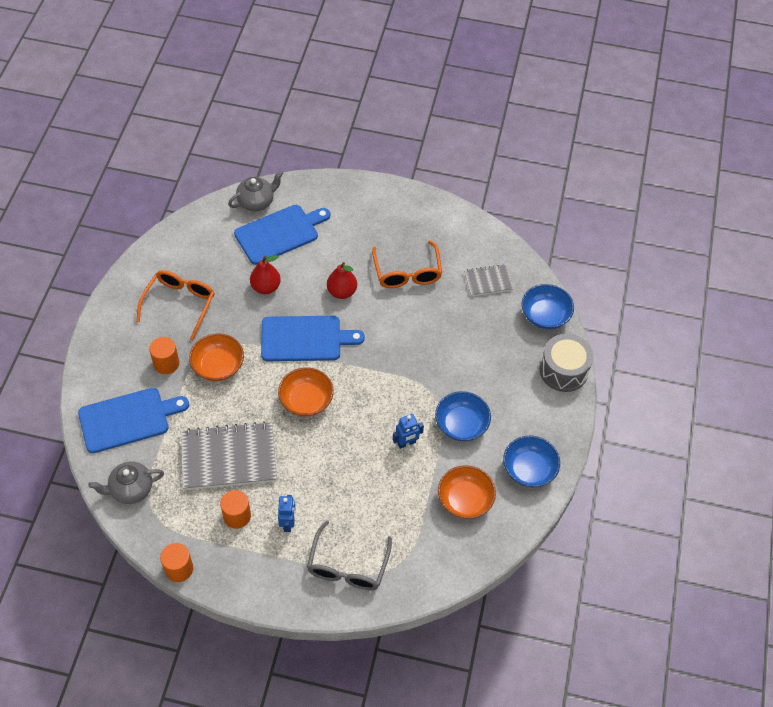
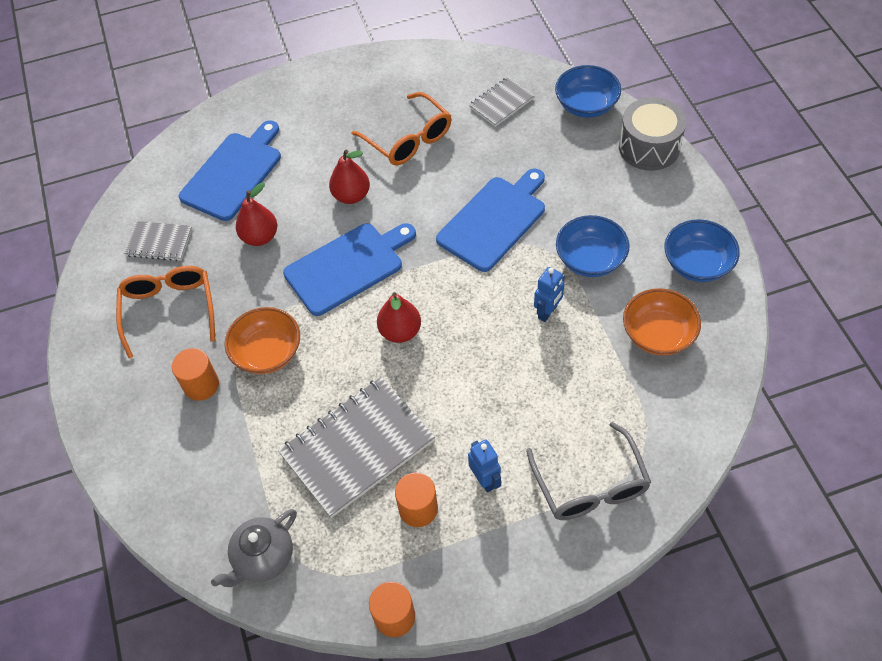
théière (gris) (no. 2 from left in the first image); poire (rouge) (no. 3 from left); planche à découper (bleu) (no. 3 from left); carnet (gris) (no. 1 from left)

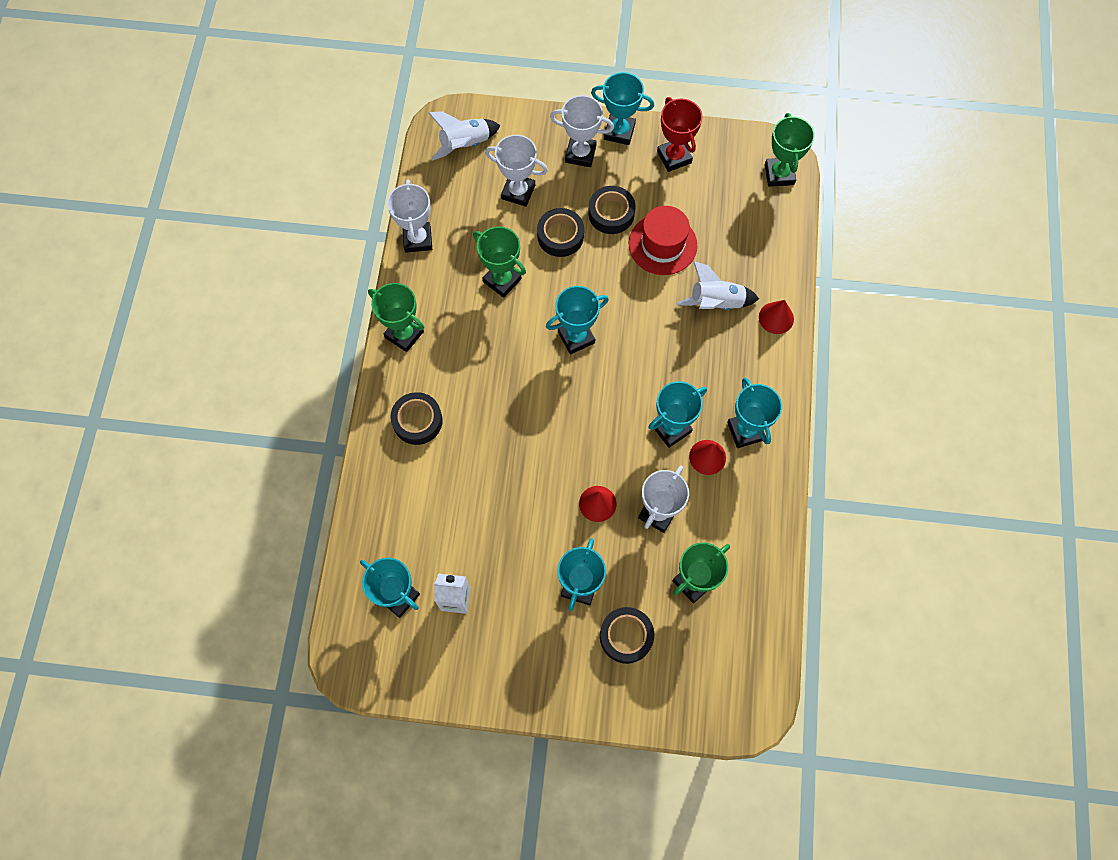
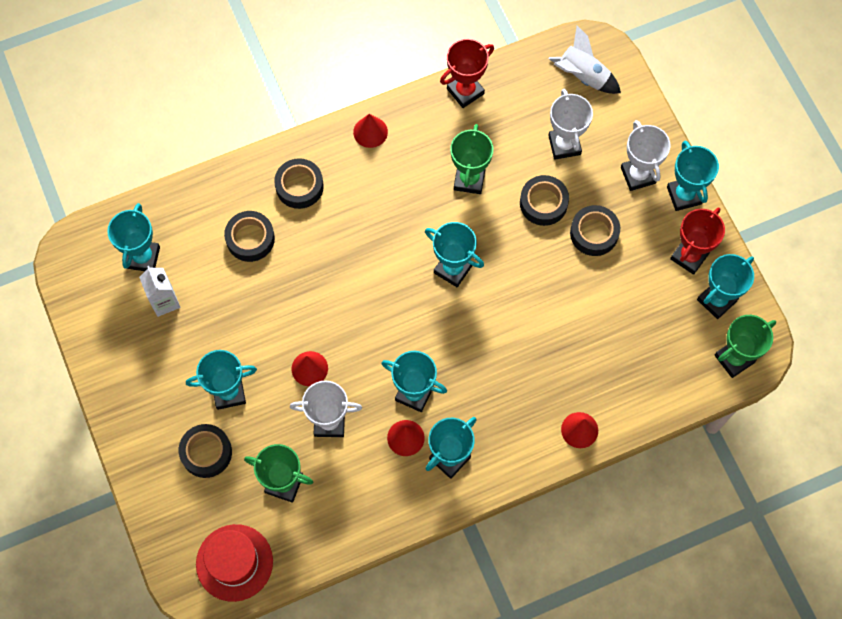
trophée (rouge) (no. 1 from left); chapeau (rouge); fusée (blanc) (no. 2 from left in the first image); cône (rouge) (no. 2 from left); ruban adhésif (noir) (no. 2 from left); trophée (turquoise) (no. 7 from left)

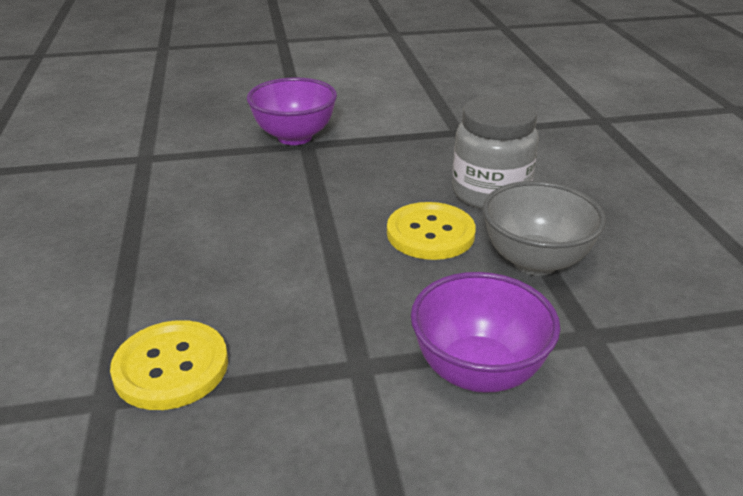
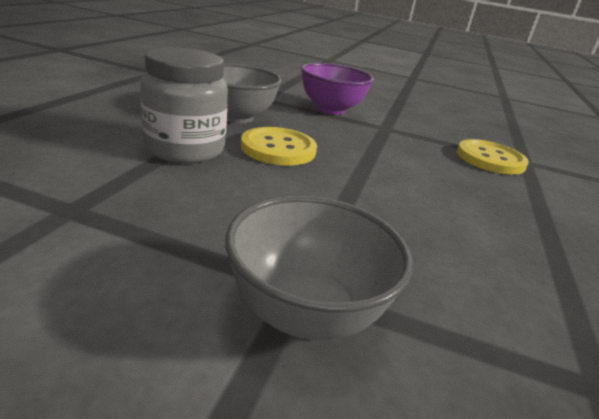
bol (gris) (no. 2 from left)

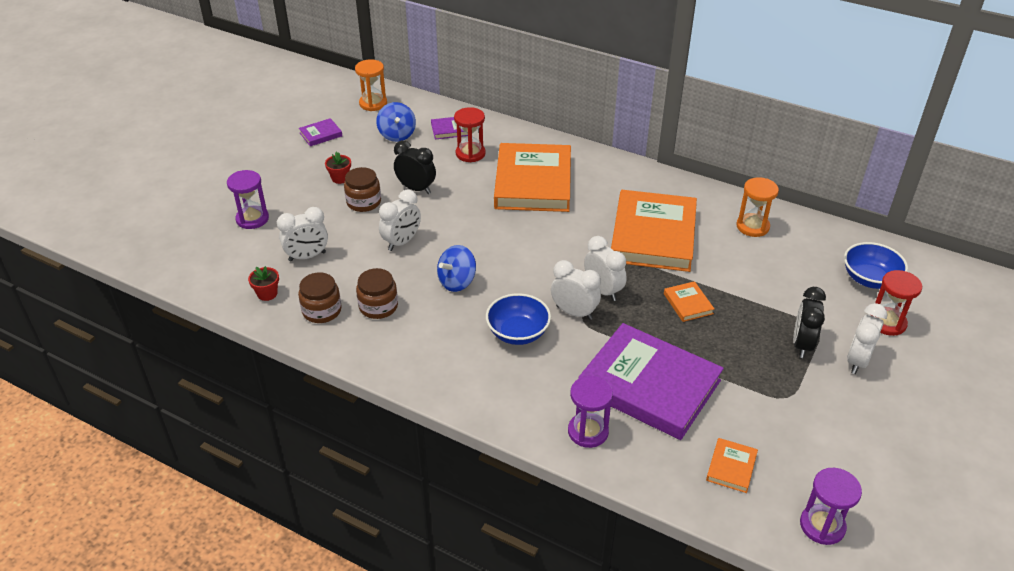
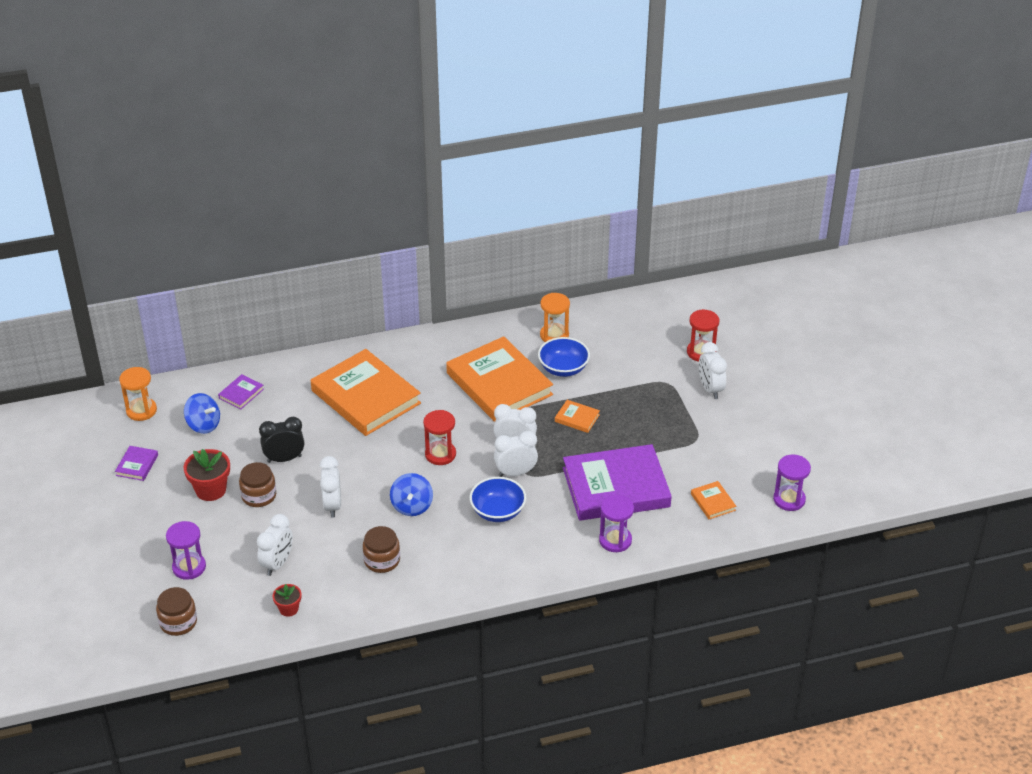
sablier (rouge) (no. 1 from left); pot de fleurs (rouge) (no. 1 from left); bol (bleu) (no. 2 from left); bocal (marron) (no. 1 from left); réveil (noir) (no. 2 from left in the first image)

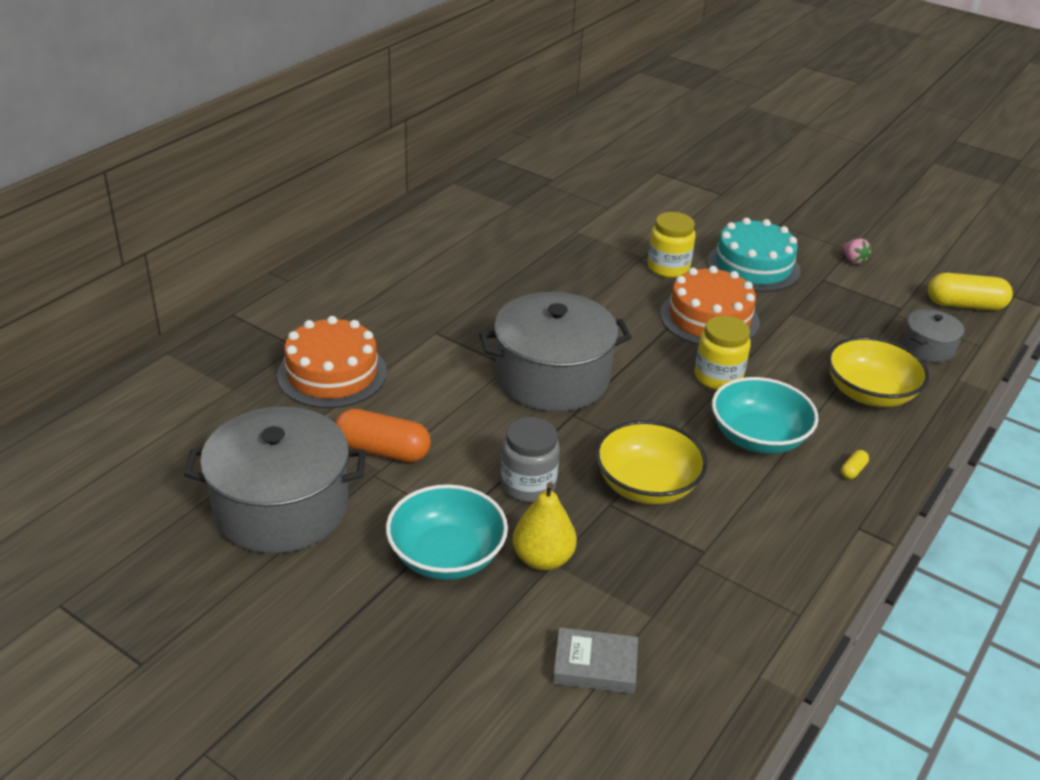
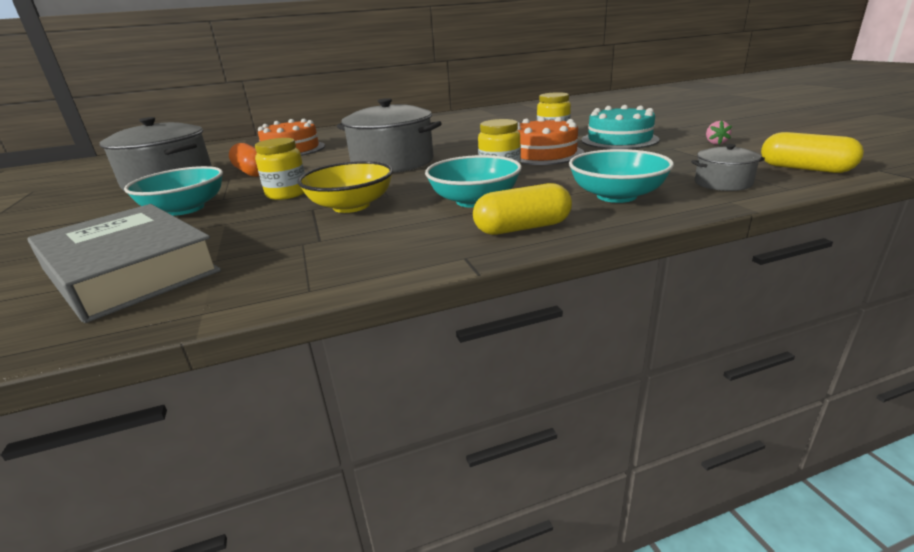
bol (turquoise) (no. 3 from left); bocal (jaune) (no. 1 from left); gélule (jaune) (no. 1 from left); poire (jaune); livre (gris)

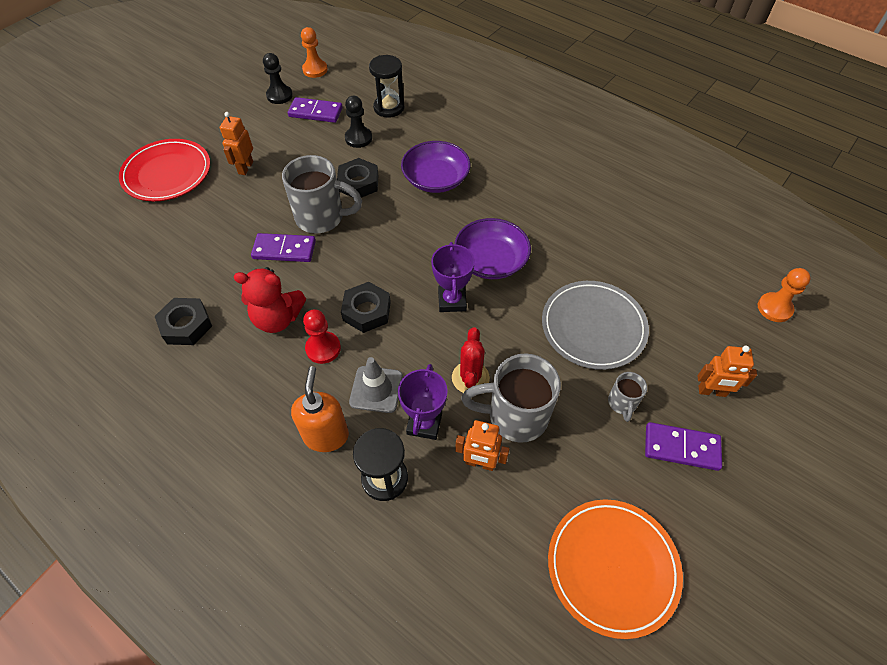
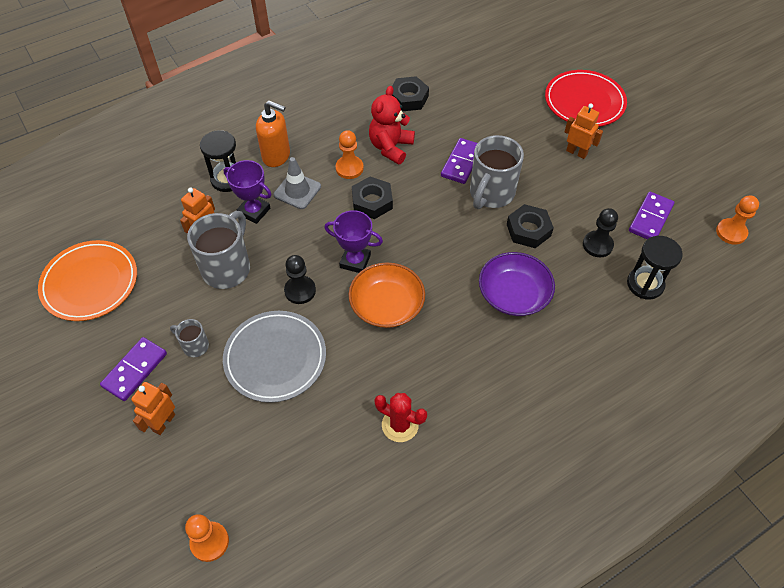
pion (noir) (no. 1 from left); bol (orange); pion (orange) (no. 2 from left); cactus (rouge)

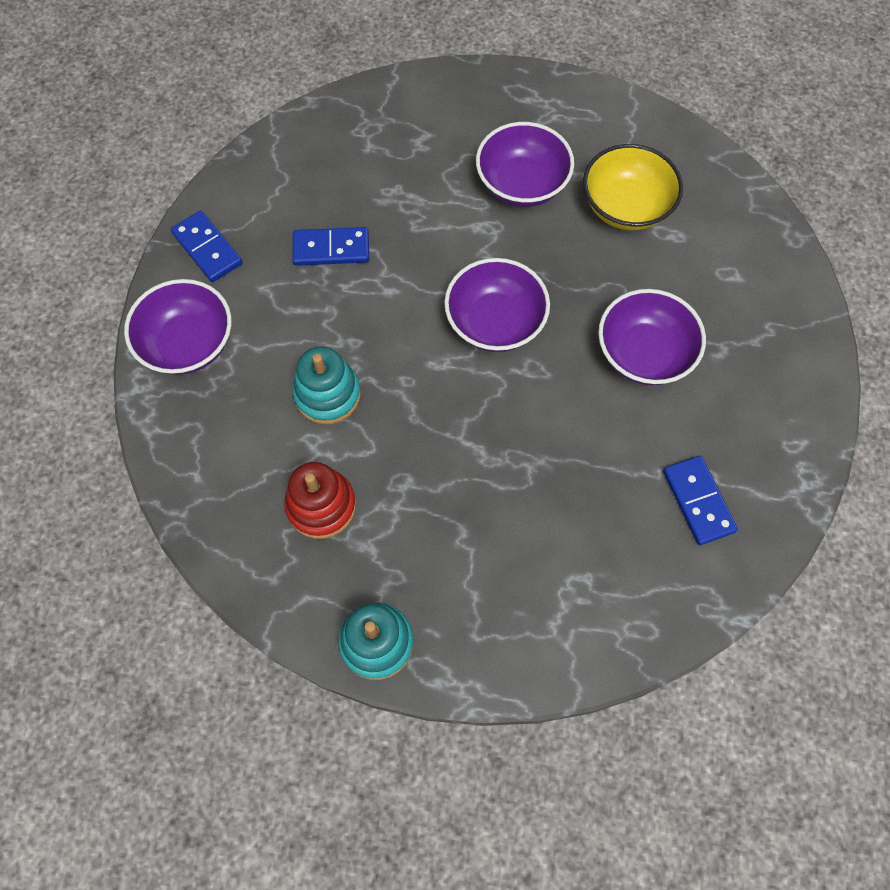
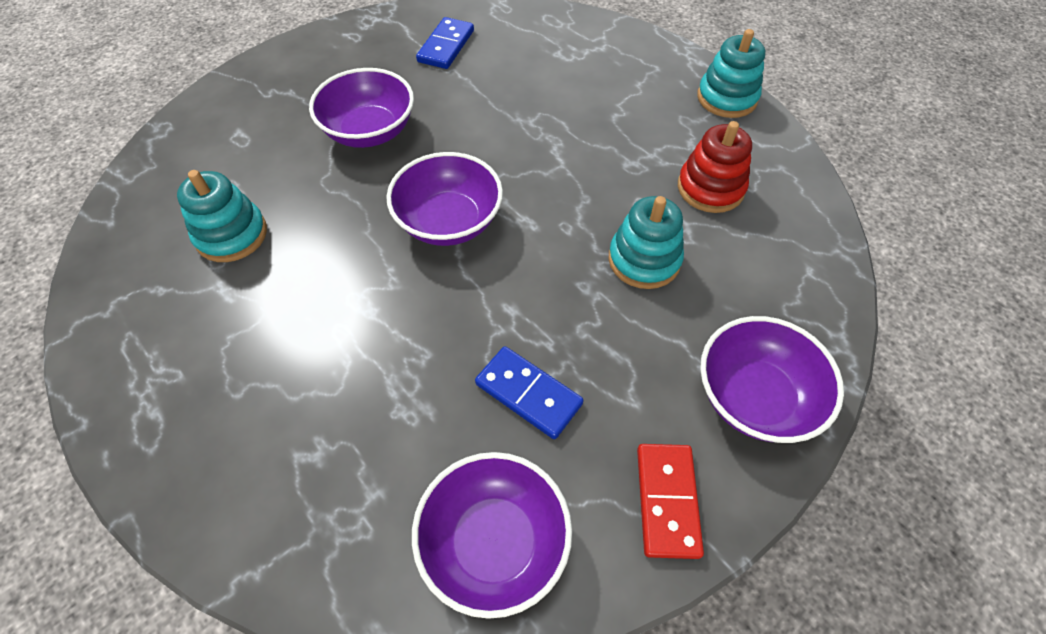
bol (violet) (no. 3 from left); jouet à empiler (turquoise) (no. 1 from left); domino (rouge)

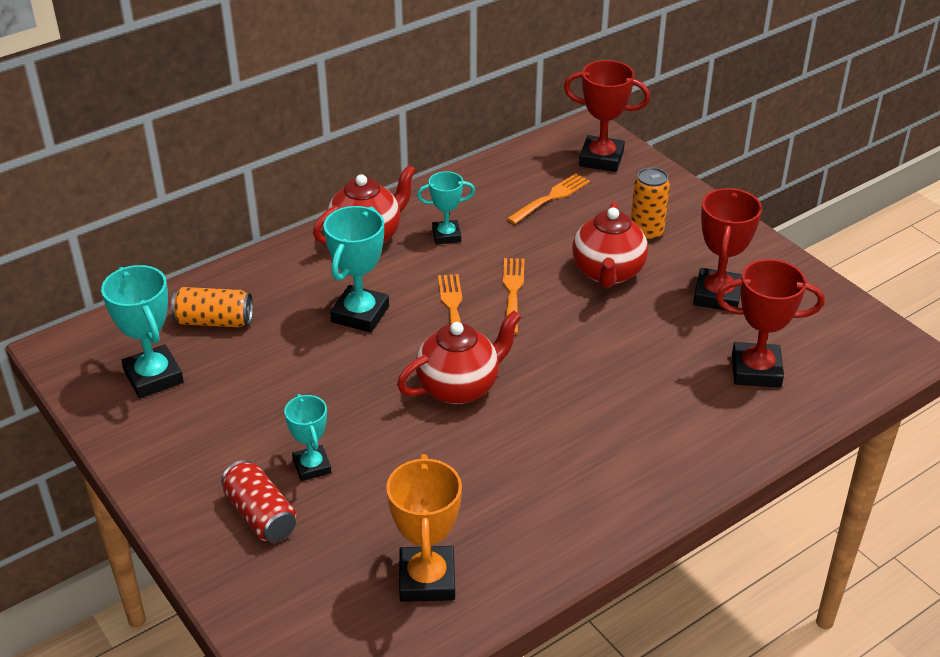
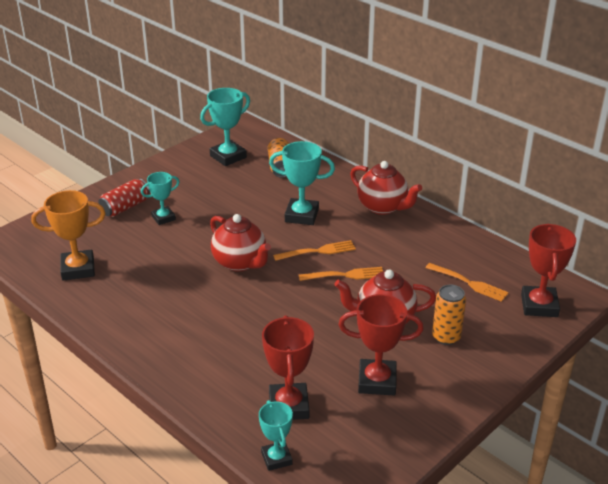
trophée (turquoise) (no. 3 from left)

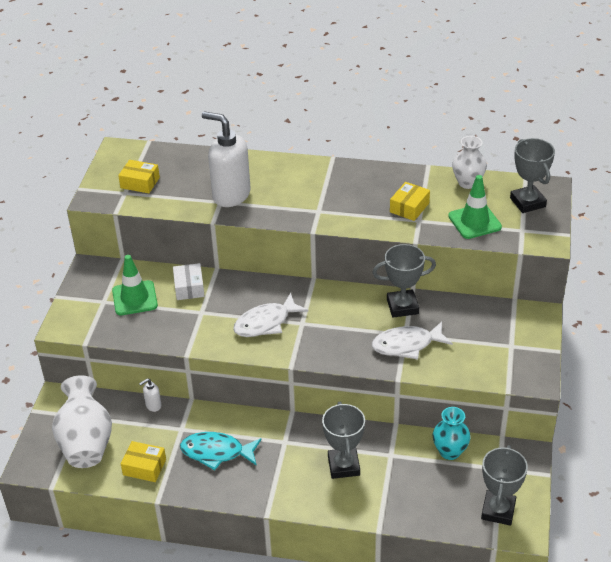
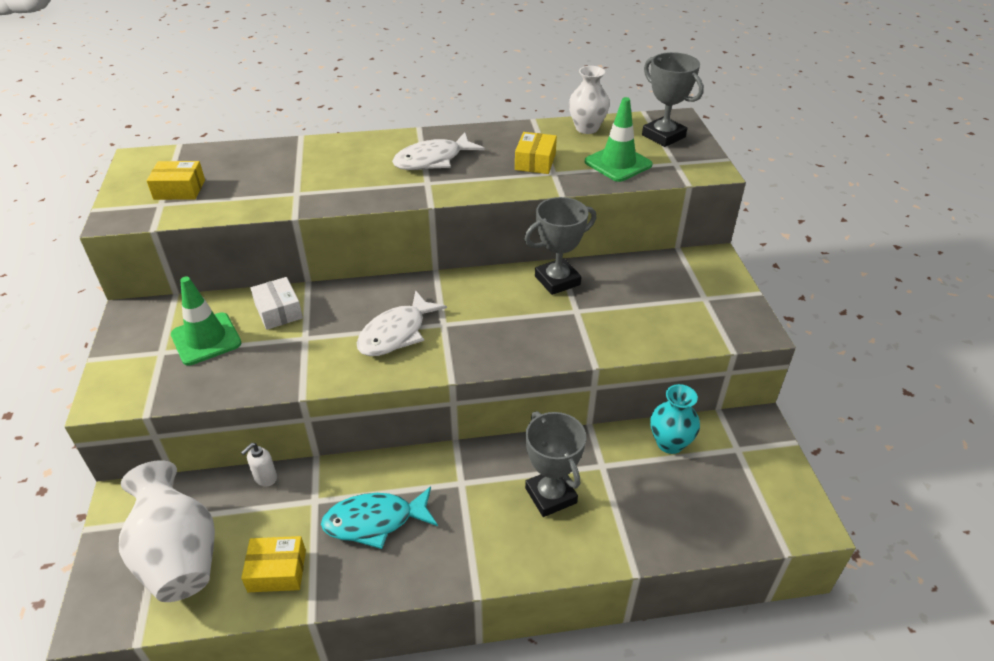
distributeur de savon (blanc) (no. 2 from left in the first image); poisson (blanc) (no. 2 from left); trophée (gris) (no. 3 from left in the first image)

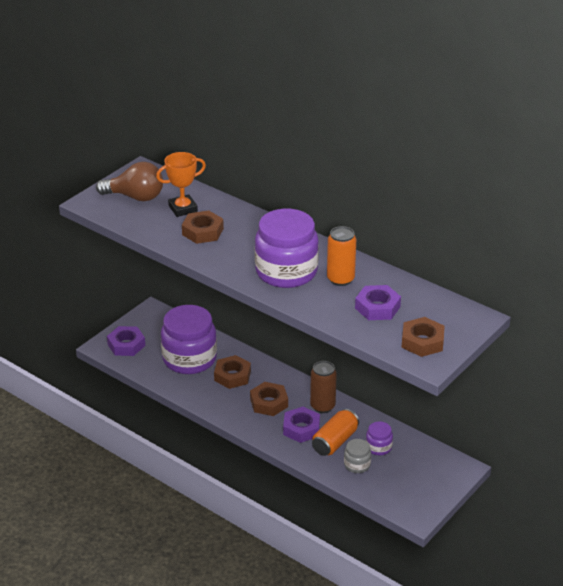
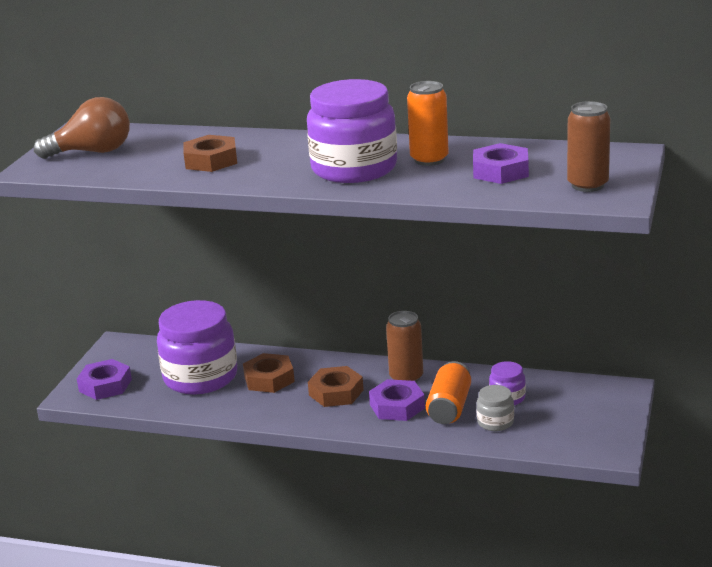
trophée (orange); canette (marron) (no. 2 from left)

